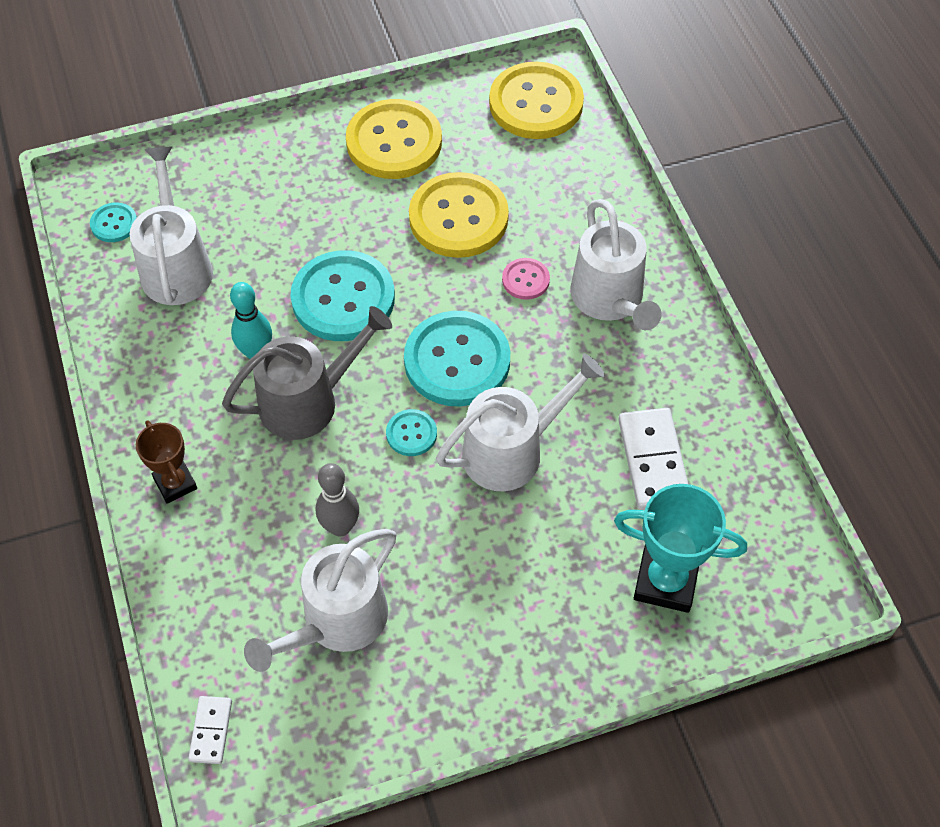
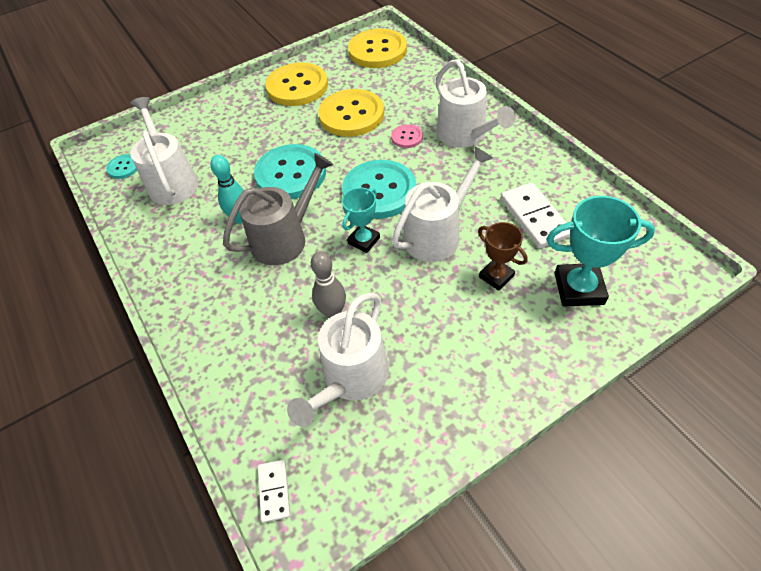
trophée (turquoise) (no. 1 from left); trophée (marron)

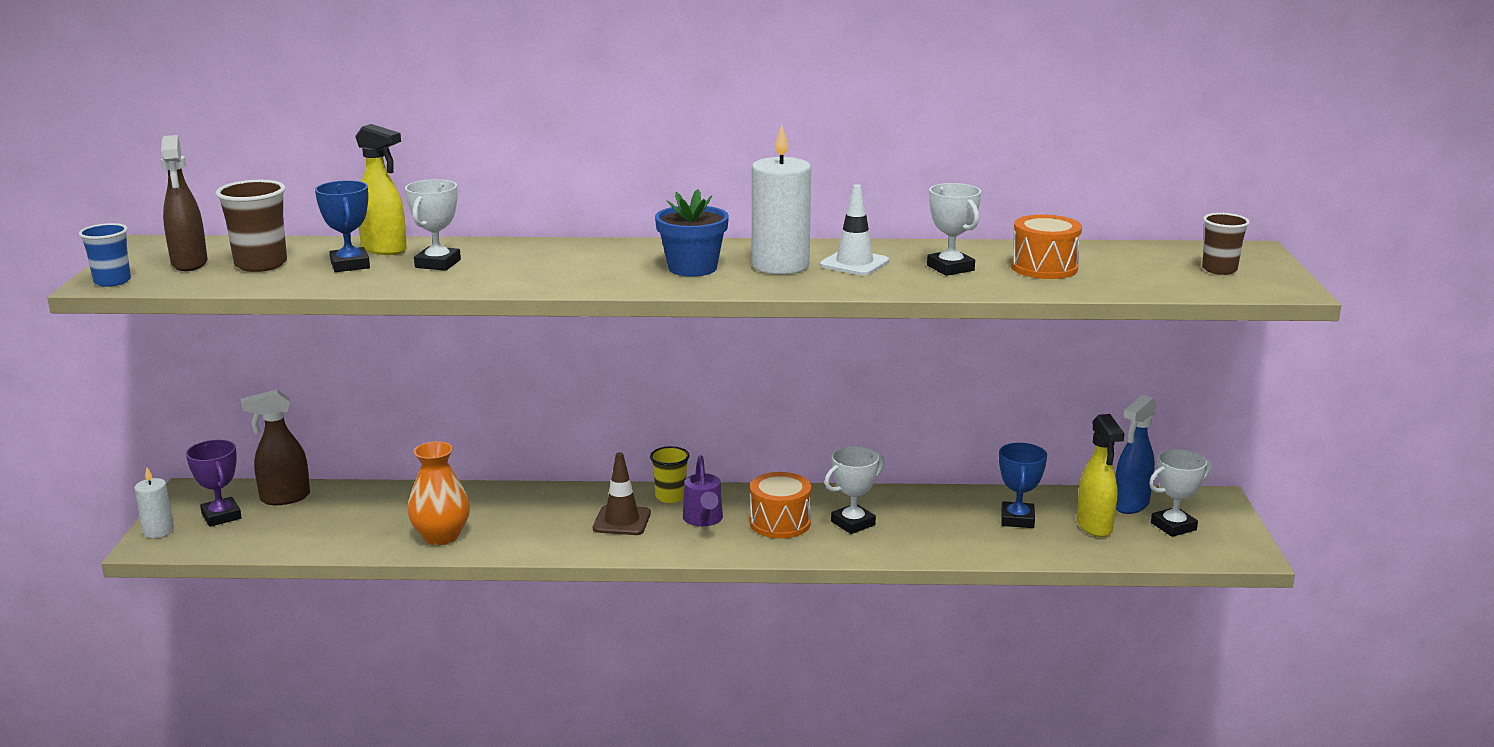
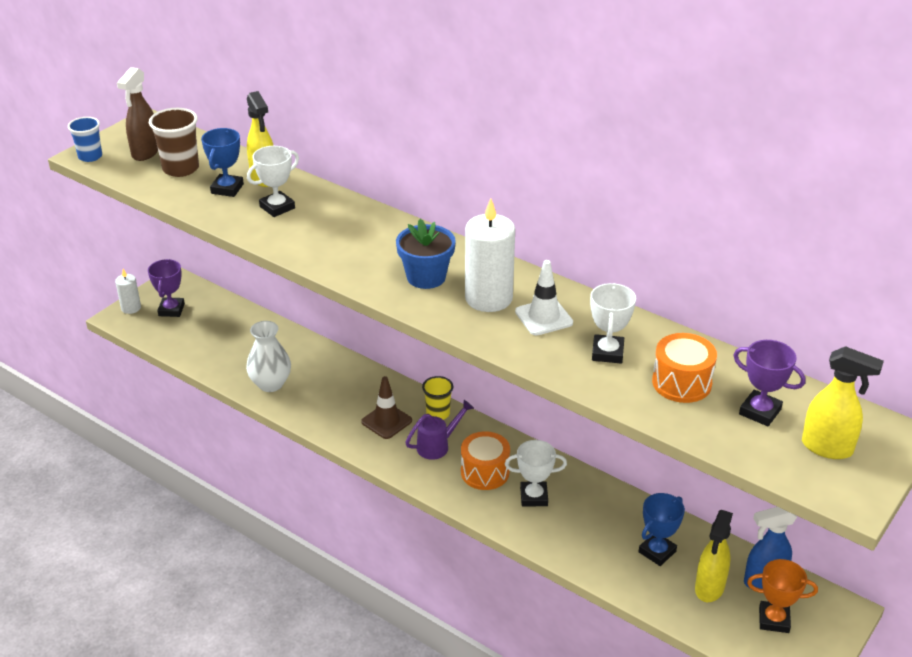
vaporisateur (jaune) (no. 3 from left); vaporisateur (marron) (no. 2 from left in the first image); vase (blanc); trophée (orange); arrosoir (violet); trophée (violet) (no. 2 from left)

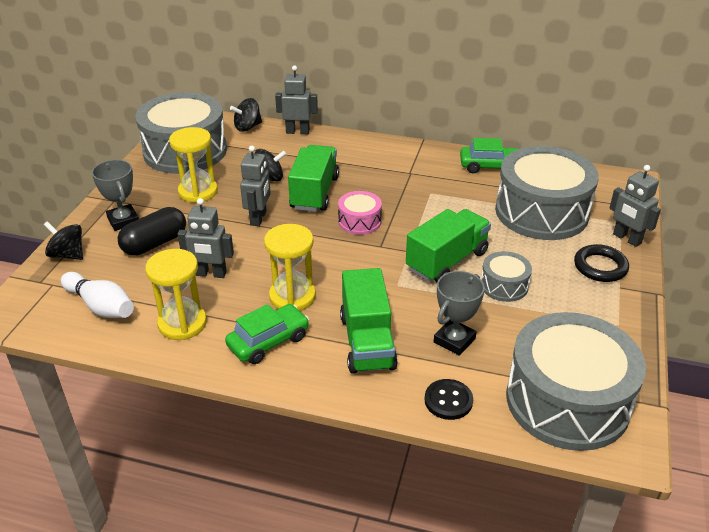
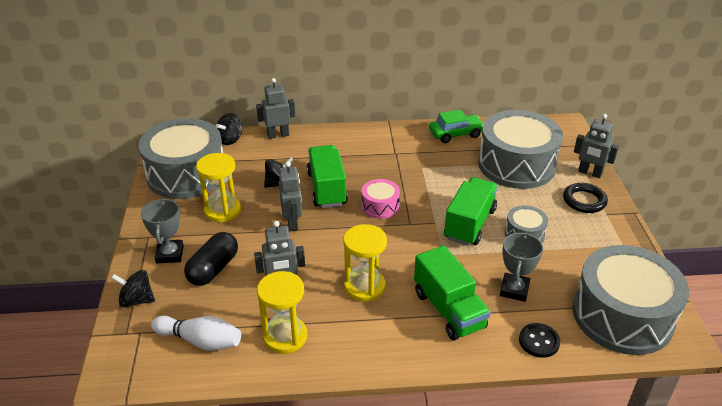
trophée (gris) (no. 1 from left); voiture (vert) (no. 1 from left in the first image)

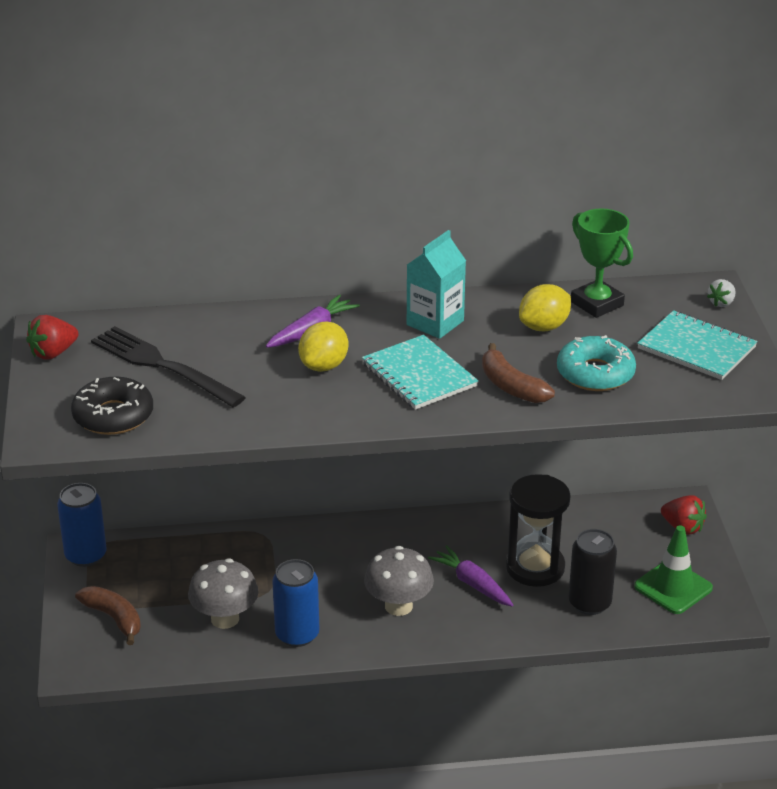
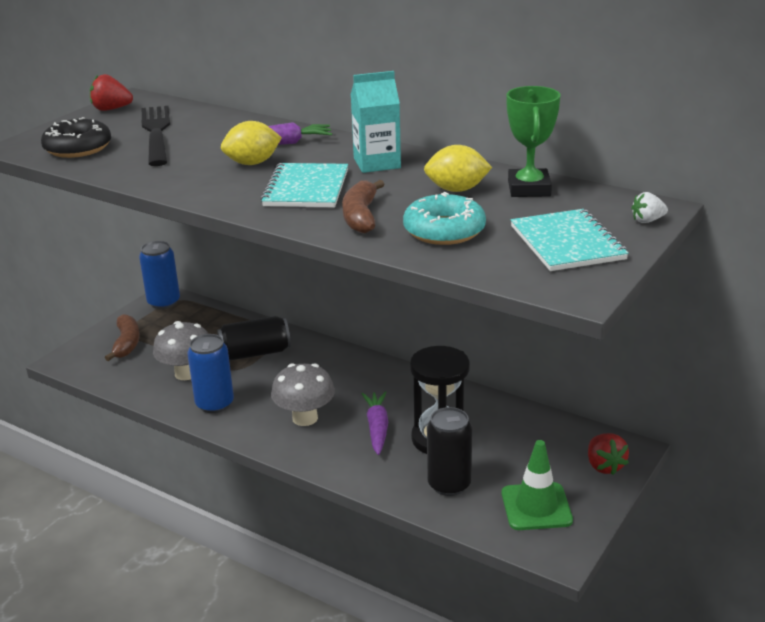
canette (noir) (no. 1 from left)

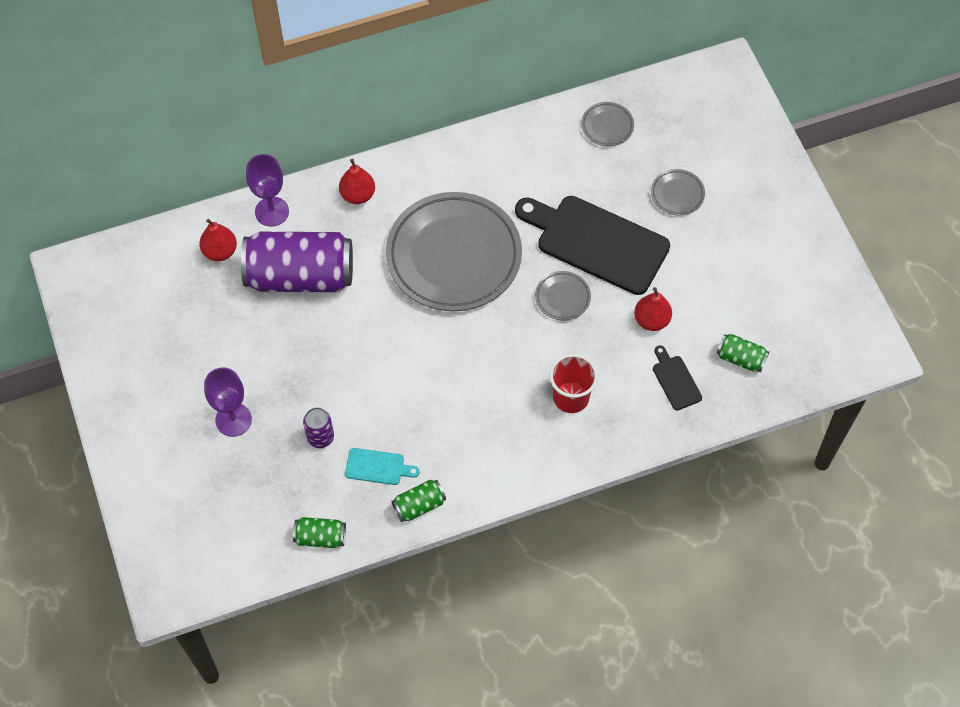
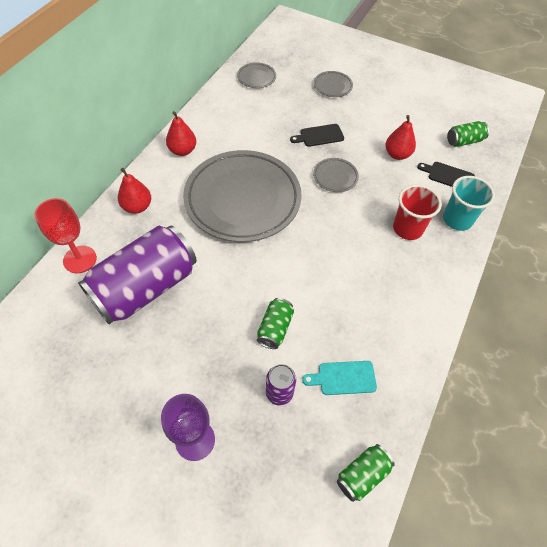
verre à pied (rouge); planche à découper (noir) (no. 1 from left); poire (rouge) (no. 2 from left); planche à découper (turquoise); canette (vert) (no. 1 from left); gobelet (turquoise)

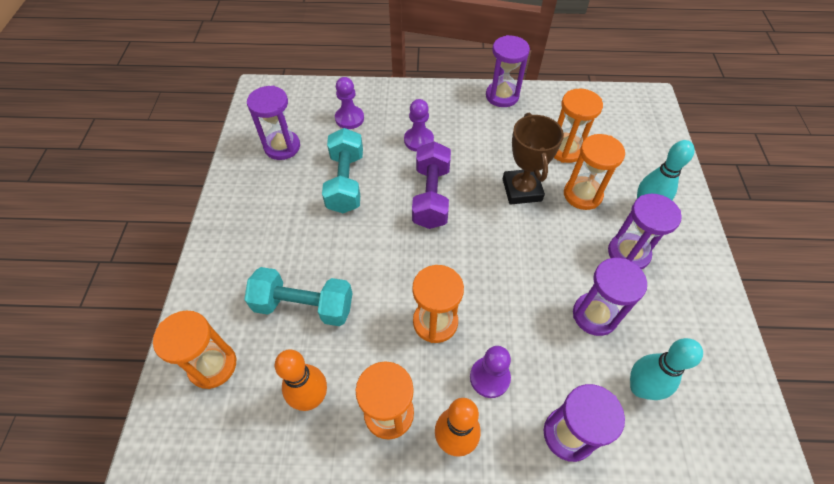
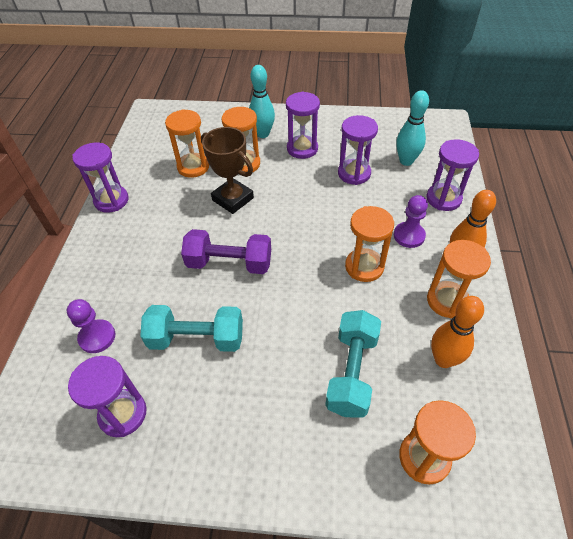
pion (violet) (no. 2 from left in the first image); trophée (marron)

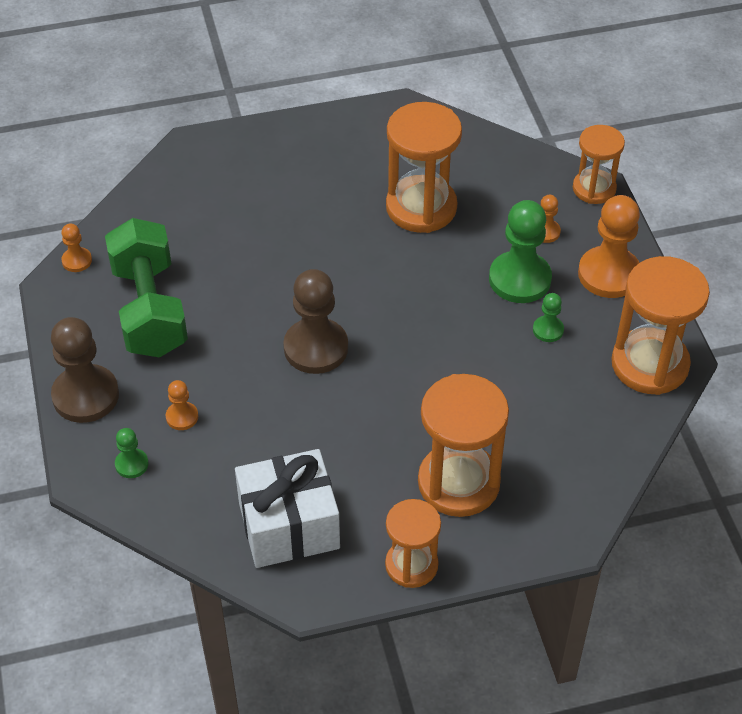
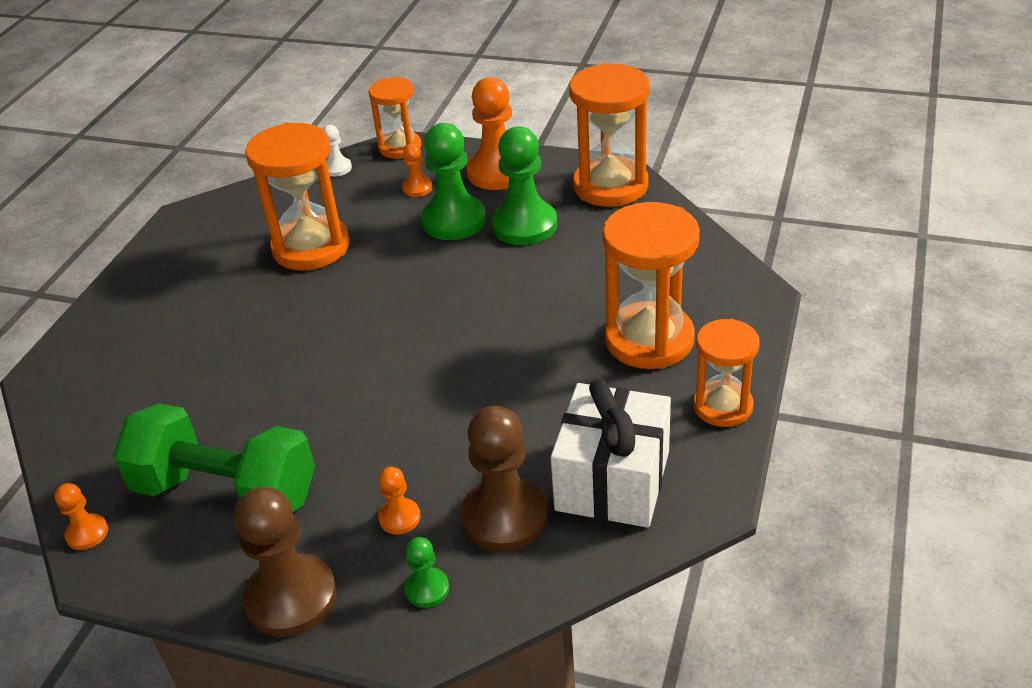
pion (marron) (no. 2 from left); pion (vert) (no. 3 from left); pion (blanc)

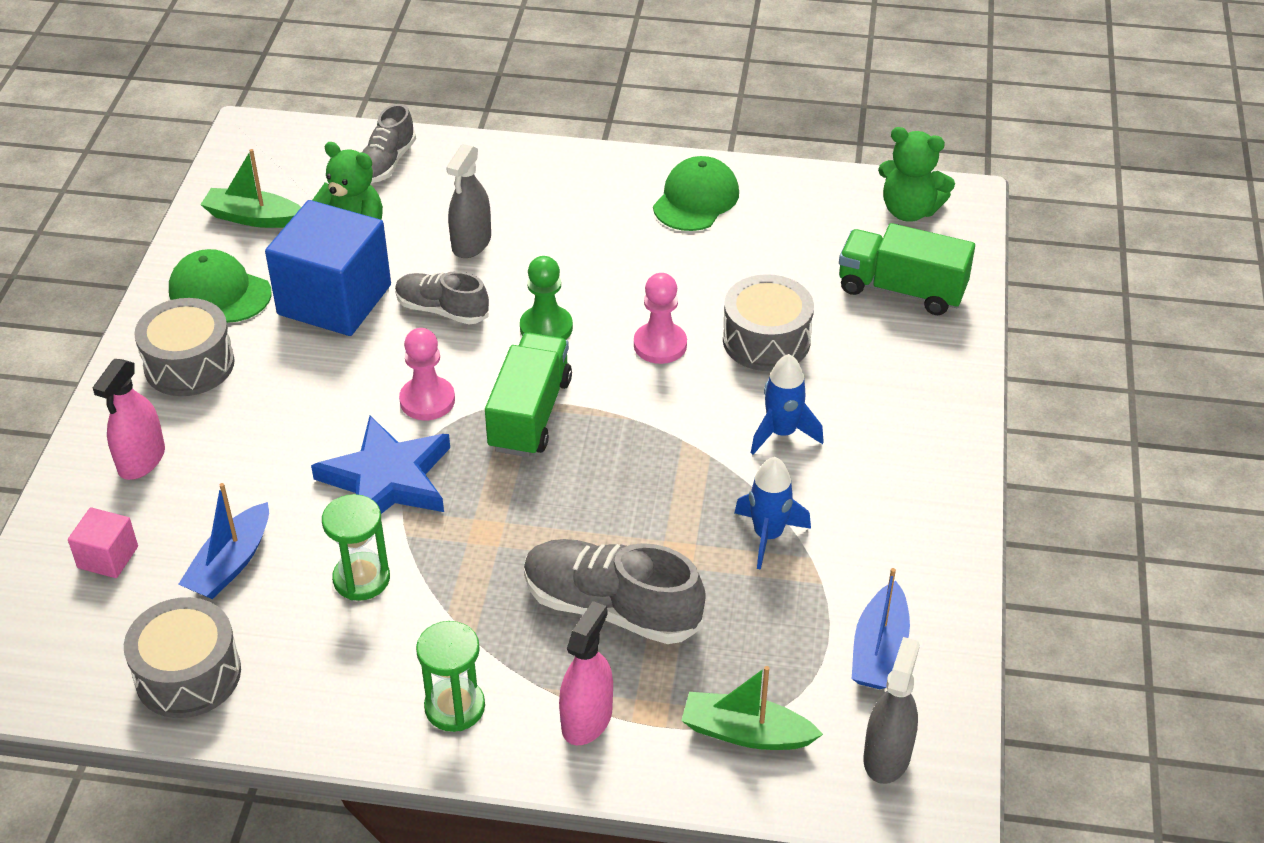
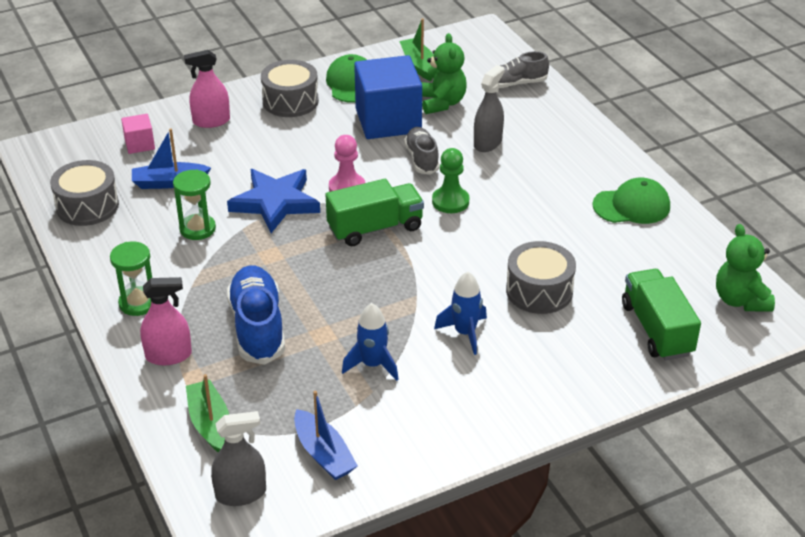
vaporisateur (gris) (no. 2 from left); pion (rose) (no. 2 from left in the first image); chaussure (bleu); bateau (bleu) (no. 2 from left)

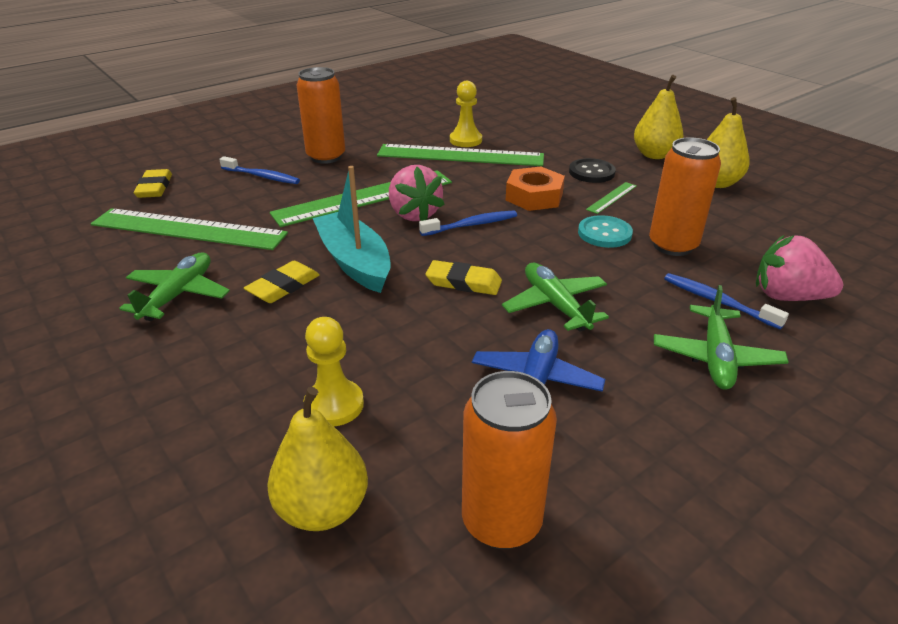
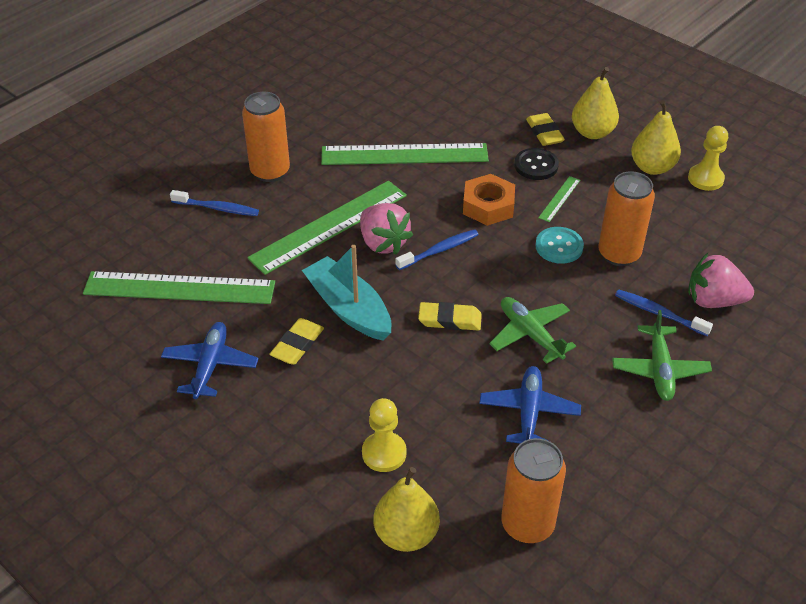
pion (jaune) (no. 2 from left); gomme (jaune) (no. 3 from left); avion (bleu) (no. 1 from left)

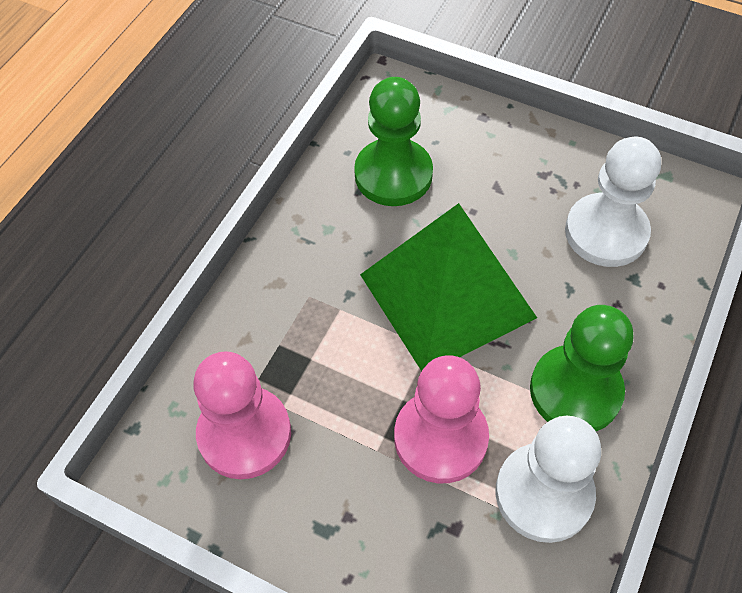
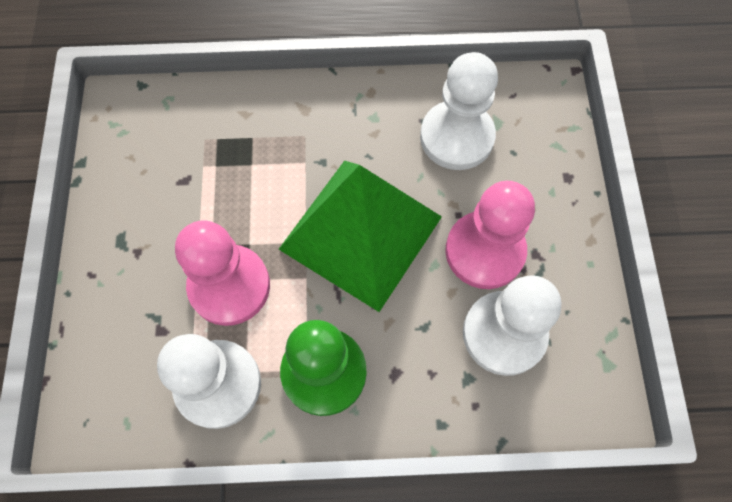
pion (blanc) (no. 2 from left); pion (rose) (no. 2 from left)

